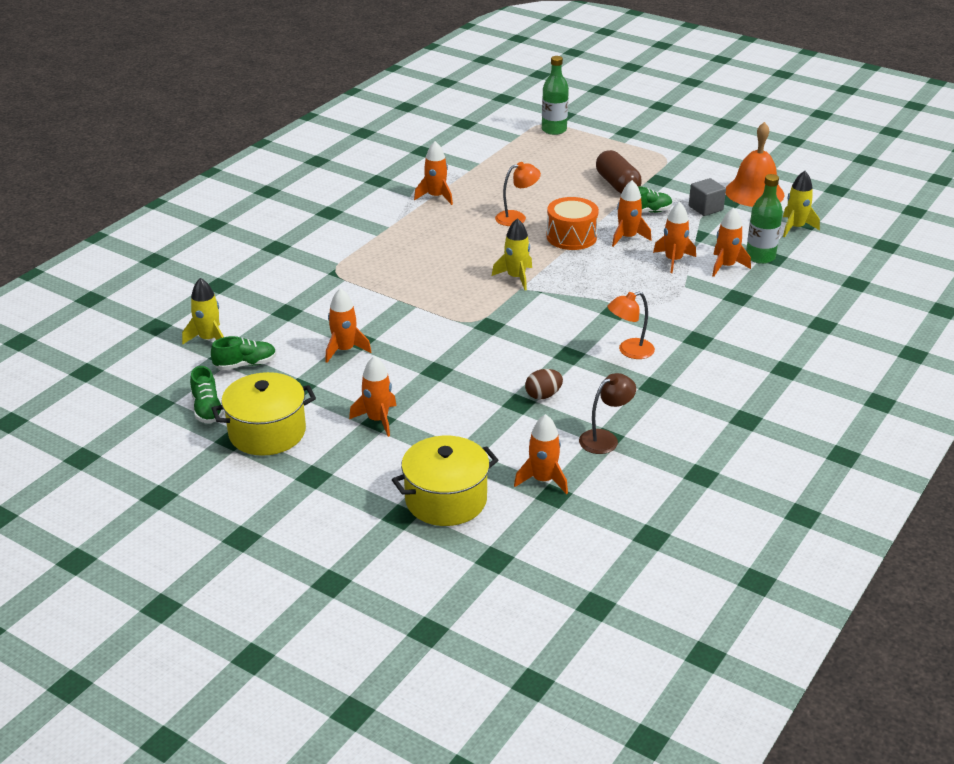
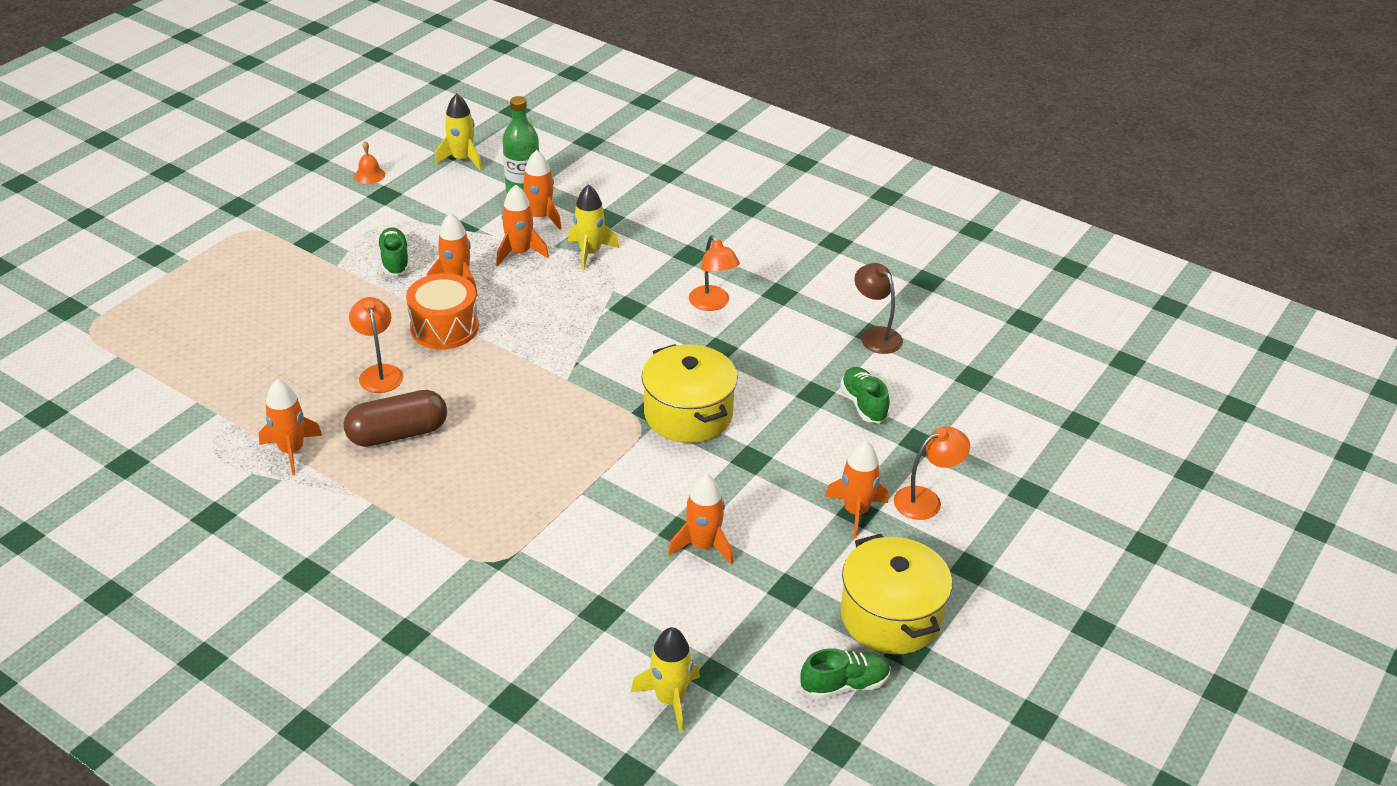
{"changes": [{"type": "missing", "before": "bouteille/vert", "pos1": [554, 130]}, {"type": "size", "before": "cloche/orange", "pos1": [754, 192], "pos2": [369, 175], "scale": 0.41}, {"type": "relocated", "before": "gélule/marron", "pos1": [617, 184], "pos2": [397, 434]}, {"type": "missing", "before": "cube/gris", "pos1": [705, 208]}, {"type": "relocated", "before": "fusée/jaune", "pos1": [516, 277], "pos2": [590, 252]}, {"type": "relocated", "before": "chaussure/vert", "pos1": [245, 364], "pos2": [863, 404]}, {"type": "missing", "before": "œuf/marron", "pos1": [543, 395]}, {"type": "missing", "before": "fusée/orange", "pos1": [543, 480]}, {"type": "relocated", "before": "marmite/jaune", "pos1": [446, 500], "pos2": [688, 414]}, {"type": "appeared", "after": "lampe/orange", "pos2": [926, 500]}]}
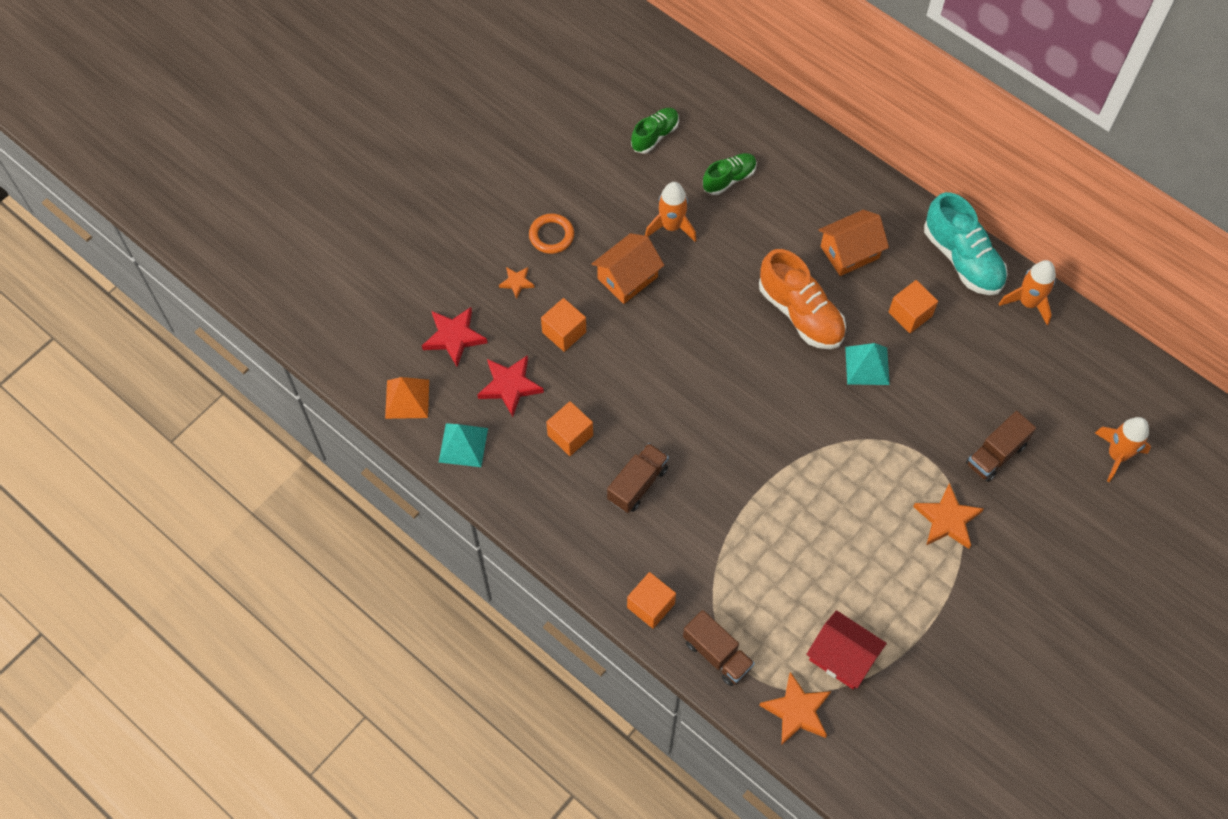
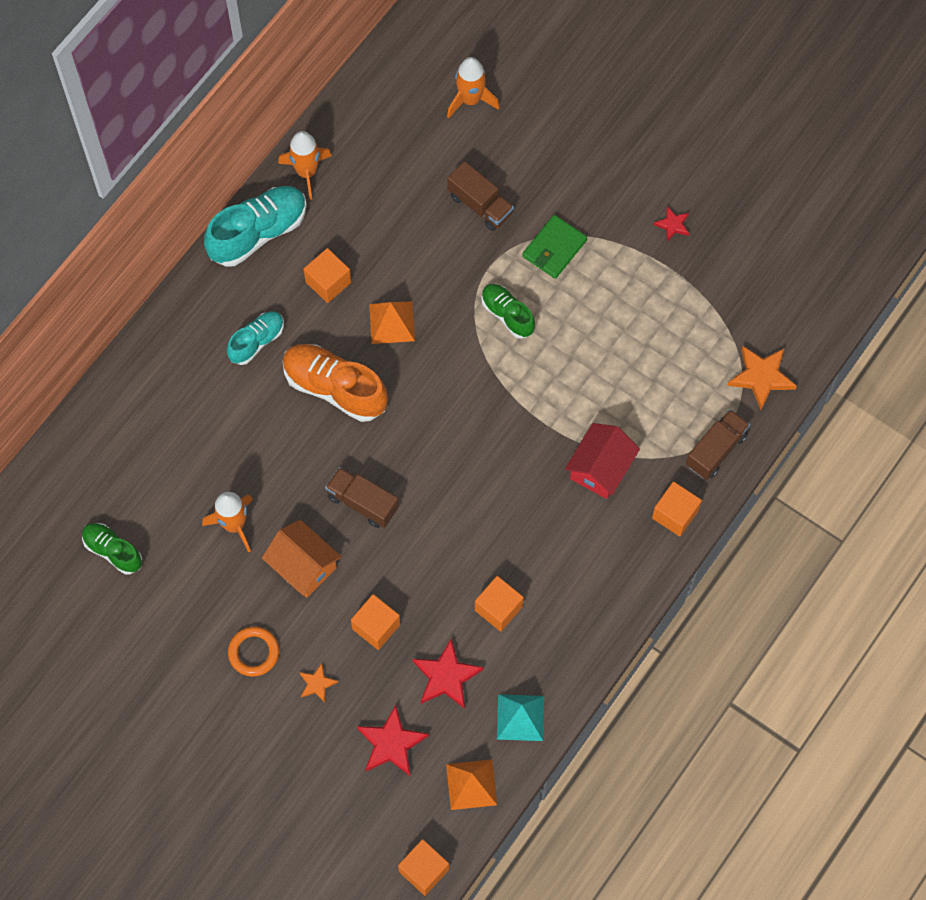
{"changes": [{"type": "relocated", "before": "chaussure/vert", "pos1": [729, 179], "pos2": [507, 314]}, {"type": "exchanged", "before": "maison/orange", "after": "chaussure/turquoise", "pos1": [849, 252], "pos2": [257, 341]}, {"type": "spun", "before": "chaussure/orange", "pos1": [800, 313], "pos2": [335, 388], "turn": -105}, {"type": "colour", "before": "pyramide/turquoise", "after": "pyramide/orange", "pos1": [867, 365], "pos2": [392, 322]}, {"type": "relocated", "before": "camion/marron", "pos1": [637, 484], "pos2": [362, 503]}, {"type": "exchanged", "before": "étoile/orange", "after": "portefeuille/vert", "pos1": [947, 520], "pos2": [554, 248]}, {"type": "relocated", "before": "maison/rouge", "pos1": [842, 657], "pos2": [600, 468]}, {"type": "appeared", "after": "étoile/rouge", "pos2": [673, 225]}, {"type": "appeared", "after": "cube/orange", "pos2": [424, 870]}]}
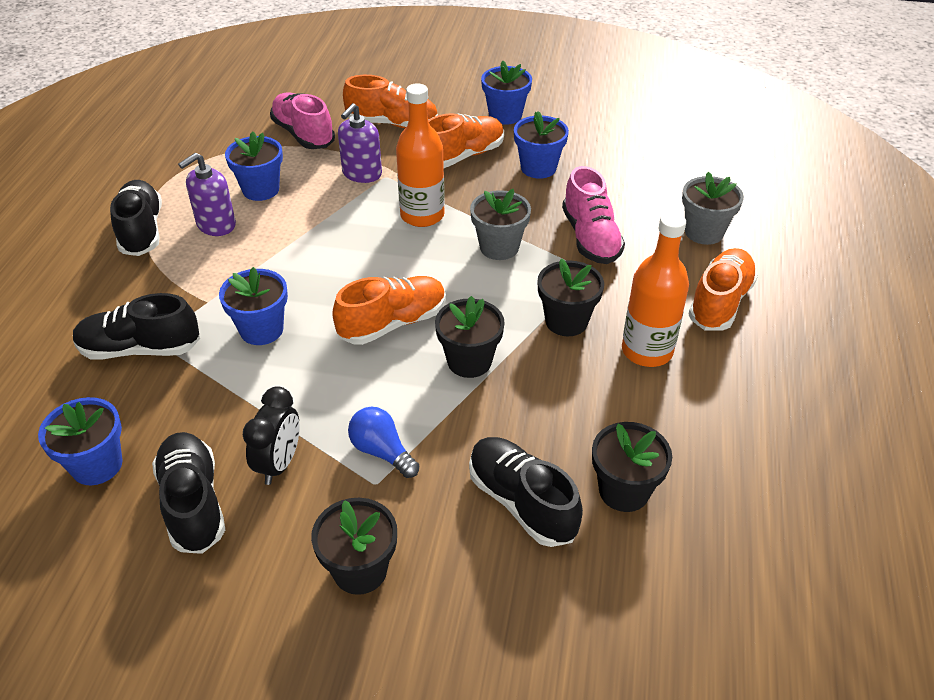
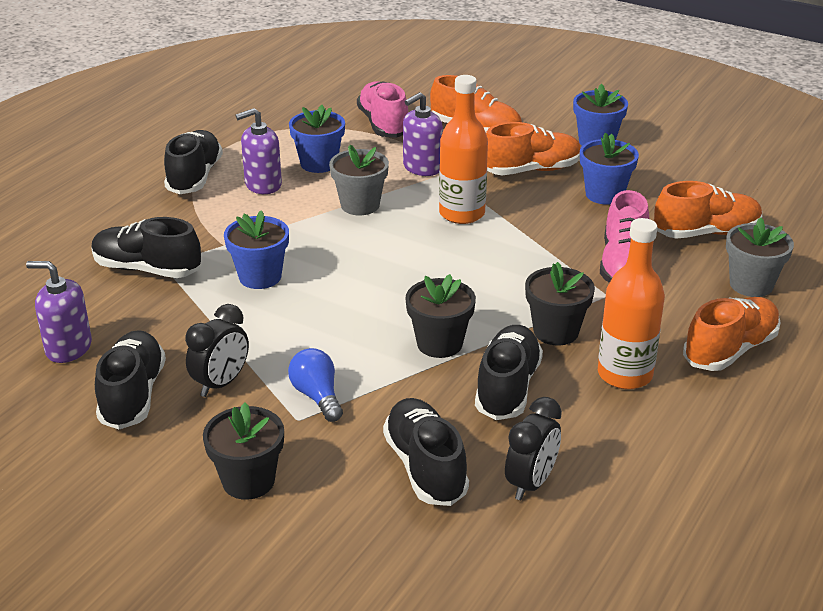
{"changes": [{"type": "relocated", "before": "pot de fleurs/gris", "pos1": [499, 247], "pos2": [360, 205]}, {"type": "relocated", "before": "chaussure/orange", "pos1": [392, 323], "pos2": [706, 233]}, {"type": "exchanged", "before": "pot de fleurs/bleu", "after": "distributeur de savon/violet", "pos1": [97, 465], "pos2": [68, 348]}, {"type": "exchanged", "before": "pot de fleurs/noir", "after": "réveil/noir", "pos1": [624, 491], "pos2": [531, 483]}, {"type": "appeared", "after": "chaussure/noir", "pos2": [507, 388]}]}
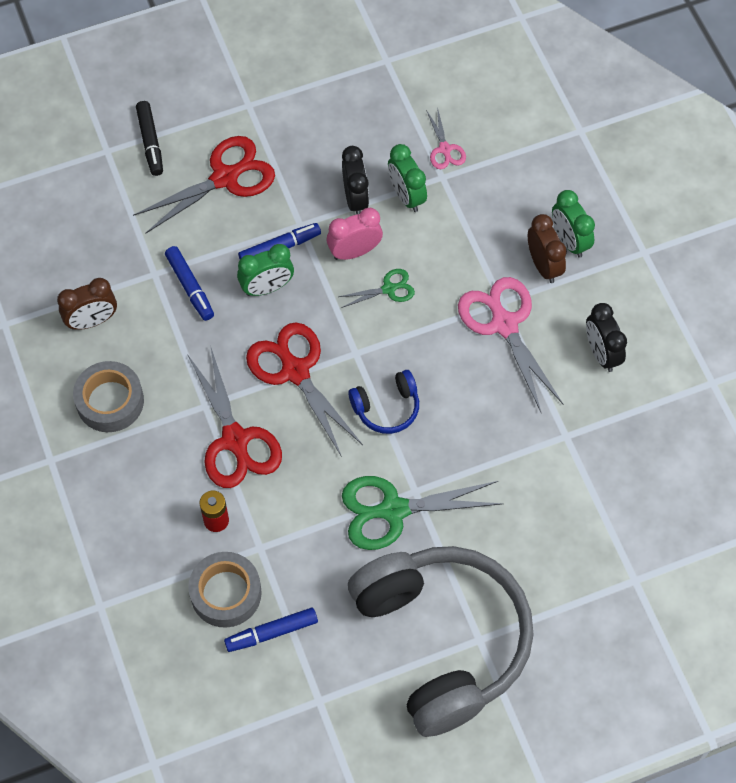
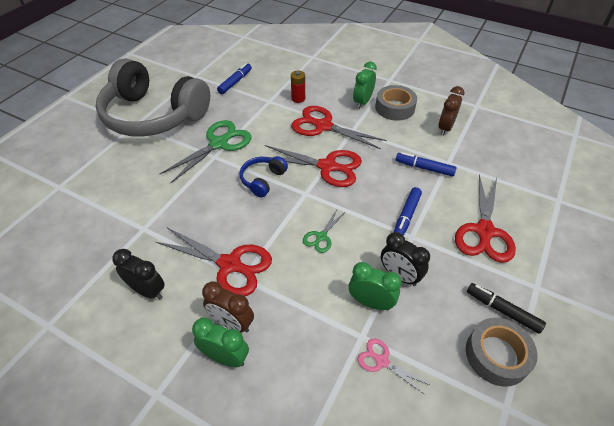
{"changes": [{"type": "relocated", "before": "feutre/noir", "pos1": [150, 142], "pos2": [502, 311]}, {"type": "missing", "before": "réveil/rose", "pos1": [354, 251]}, {"type": "relocated", "before": "réveil/vert", "pos1": [267, 287], "pos2": [362, 102]}, {"type": "colour", "before": "ciseaux/rose", "after": "ciseaux/rouge", "pos1": [504, 324], "pos2": [230, 265]}, {"type": "relocated", "before": "ruban adhésif/gris", "pos1": [226, 593], "pos2": [497, 355]}]}
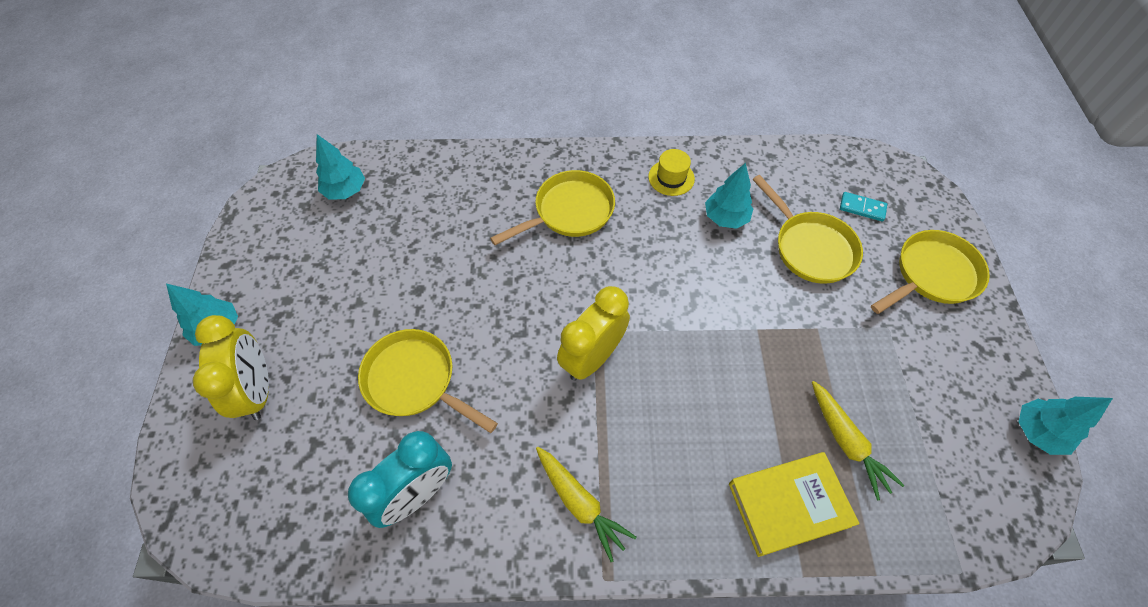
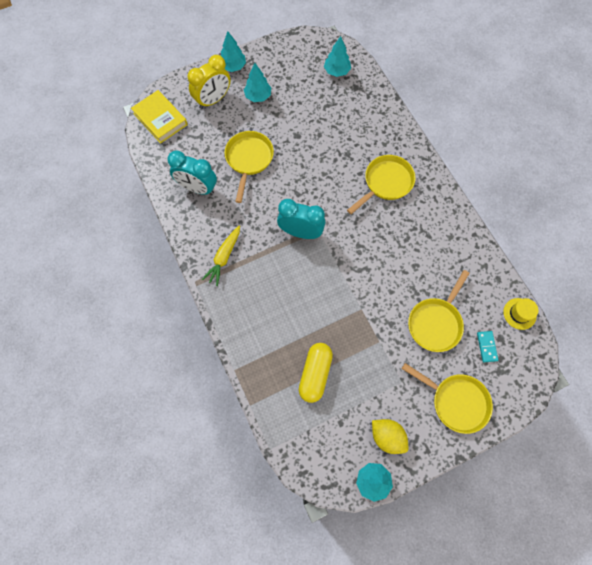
{"changes": [{"type": "relocated", "before": "chapeau/jaune", "pos1": [671, 178], "pos2": [519, 313]}, {"type": "relocated", "before": "arbre/turquoise", "pos1": [725, 218], "pos2": [258, 96]}, {"type": "spun", "before": "poêle/jaune", "pos1": [569, 212], "pos2": [386, 183], "turn": -75}, {"type": "colour", "before": "réveil/jaune", "after": "réveil/turquoise", "pos1": [592, 357], "pos2": [301, 232]}, {"type": "exchanged", "before": "carotte/jaune", "after": "gélule/jaune", "pos1": [846, 441], "pos2": [315, 374]}, {"type": "relocated", "before": "livre/jaune", "pos1": [788, 505], "pos2": [160, 119]}, {"type": "appeared", "after": "citron/jaune", "pos2": [387, 437]}]}
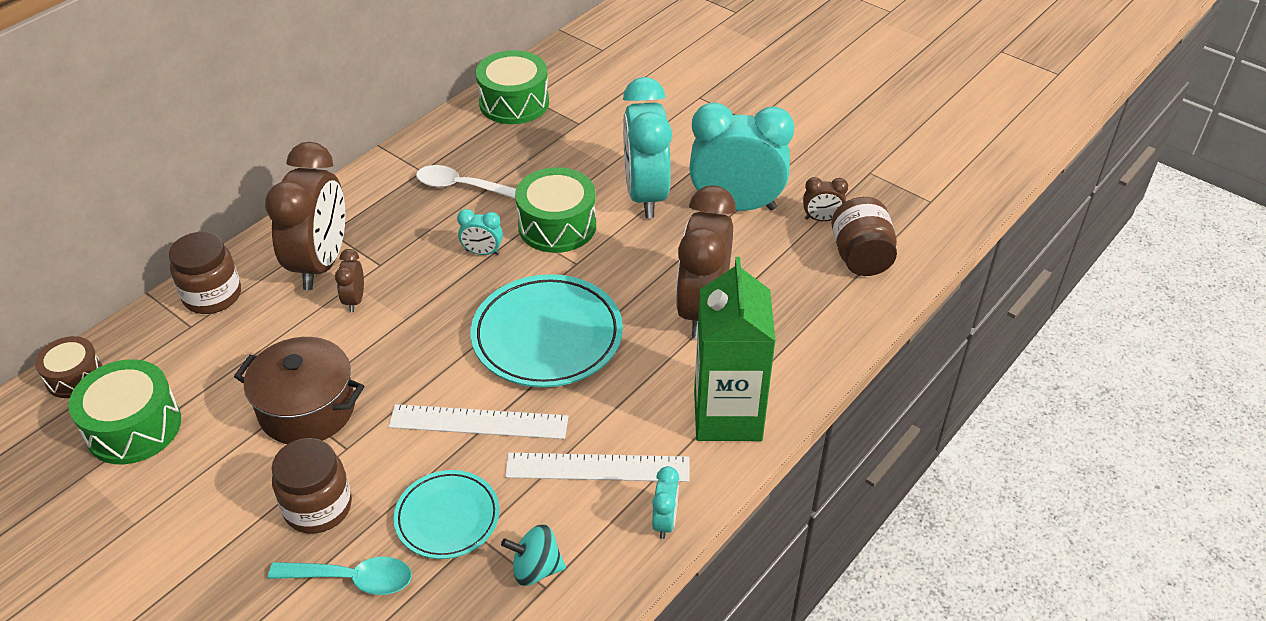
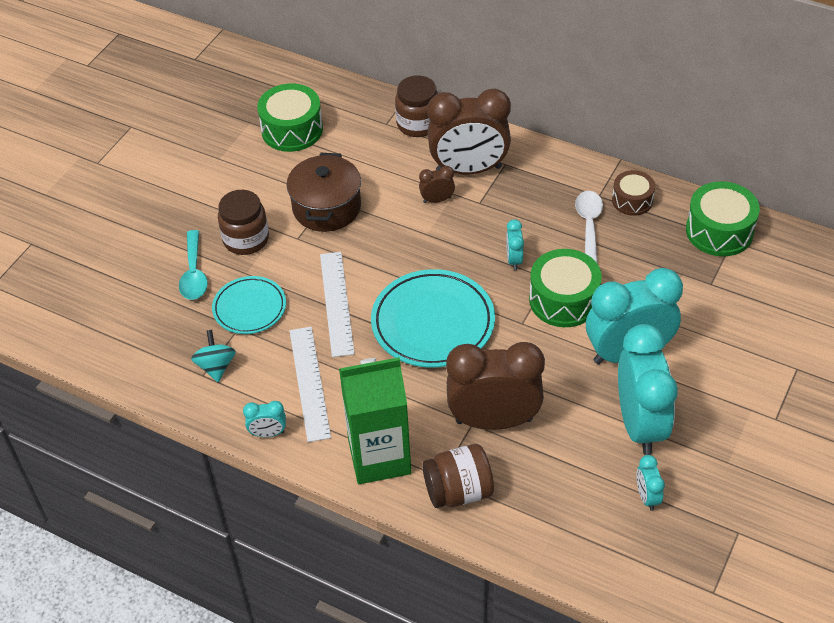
{"changes": [{"type": "colour", "before": "réveil/marron", "after": "réveil/turquoise", "pos1": [821, 219], "pos2": [647, 497]}, {"type": "relocated", "before": "bocal/marron", "pos1": [860, 257], "pos2": [458, 491]}, {"type": "relocated", "before": "tambour/marron", "pos1": [75, 377], "pos2": [632, 200]}]}
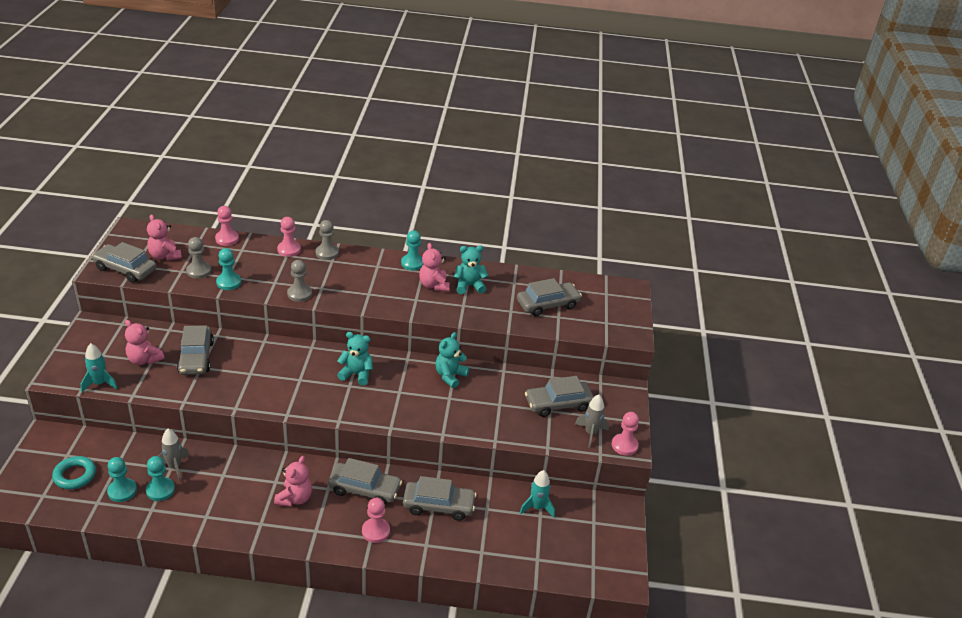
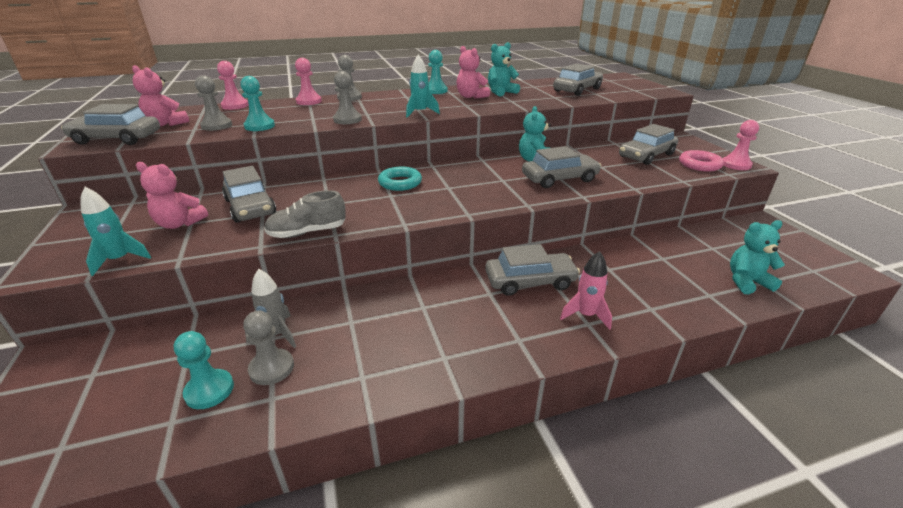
{"changes": [{"type": "relocated", "before": "ours en peluche/turquoise", "pos1": [356, 374], "pos2": [747, 282]}, {"type": "exchanged", "before": "fusée/gris", "after": "anneau/rose", "pos1": [590, 433], "pos2": [699, 165]}, {"type": "relocated", "before": "anneau/turquoise", "pos1": [75, 475], "pos2": [400, 183]}, {"type": "colour", "before": "pion/turquoise", "after": "pion/gris", "pos1": [160, 490], "pos2": [271, 368]}, {"type": "missing", "before": "ours en peluche/rose", "pos1": [294, 498]}, {"type": "relocated", "before": "fusée/turquoise", "pos1": [537, 507], "pos2": [420, 113]}, {"type": "relocated", "before": "voiture/gris", "pos1": [438, 506], "pos2": [559, 179]}, {"type": "exchanged", "before": "pion/rose", "after": "fusée/rose", "pos1": [375, 531], "pos2": [586, 315]}, {"type": "appeared", "after": "chaussure/gris", "pos2": [307, 232]}]}
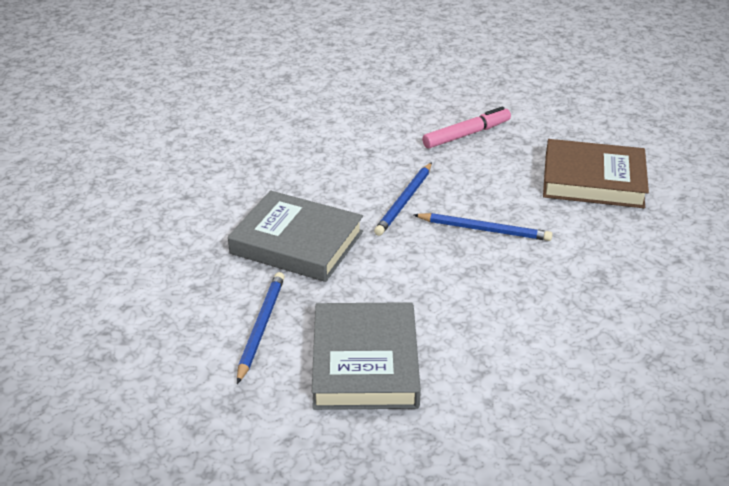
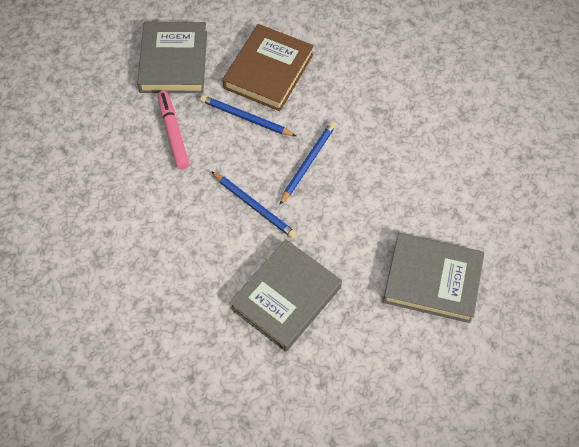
{"changes": [{"type": "relocated", "before": "crayon/bleu", "pos1": [261, 327], "pos2": [246, 118]}, {"type": "appeared", "after": "livre/gris", "pos2": [173, 61]}]}
